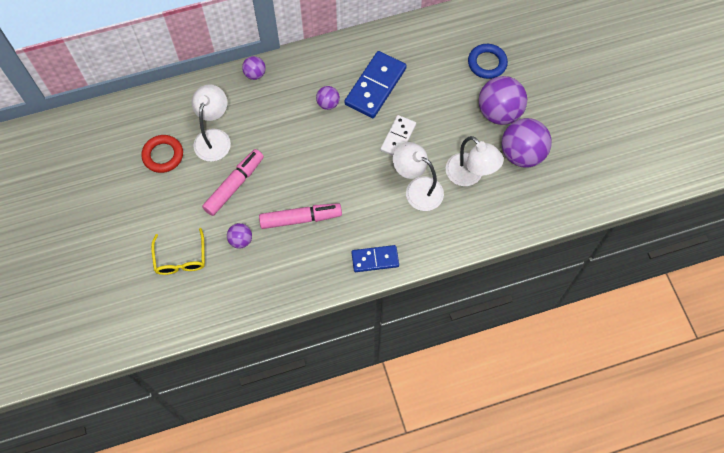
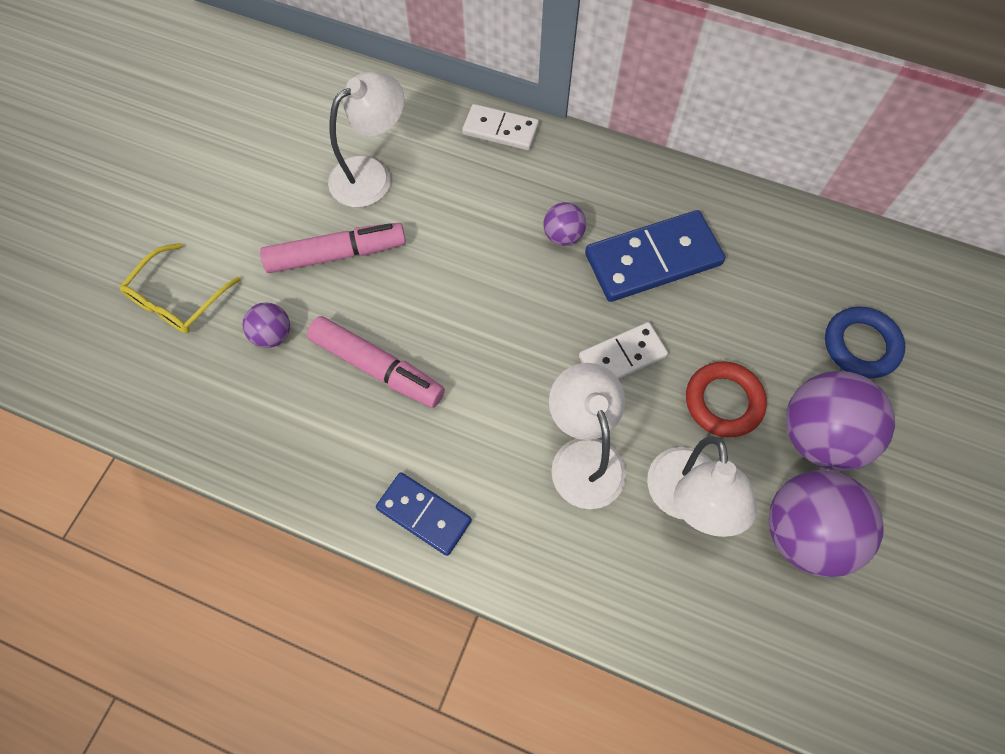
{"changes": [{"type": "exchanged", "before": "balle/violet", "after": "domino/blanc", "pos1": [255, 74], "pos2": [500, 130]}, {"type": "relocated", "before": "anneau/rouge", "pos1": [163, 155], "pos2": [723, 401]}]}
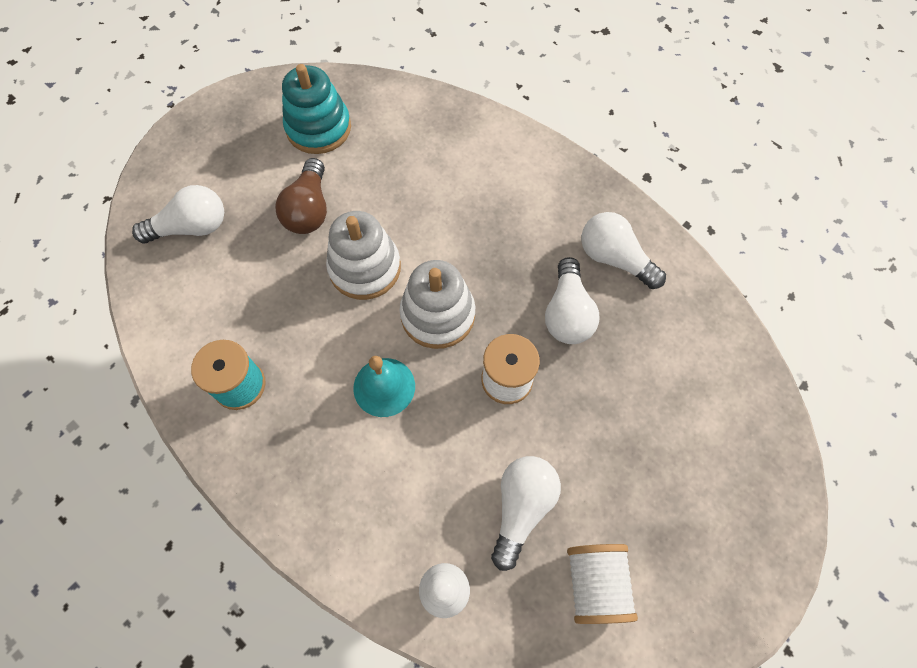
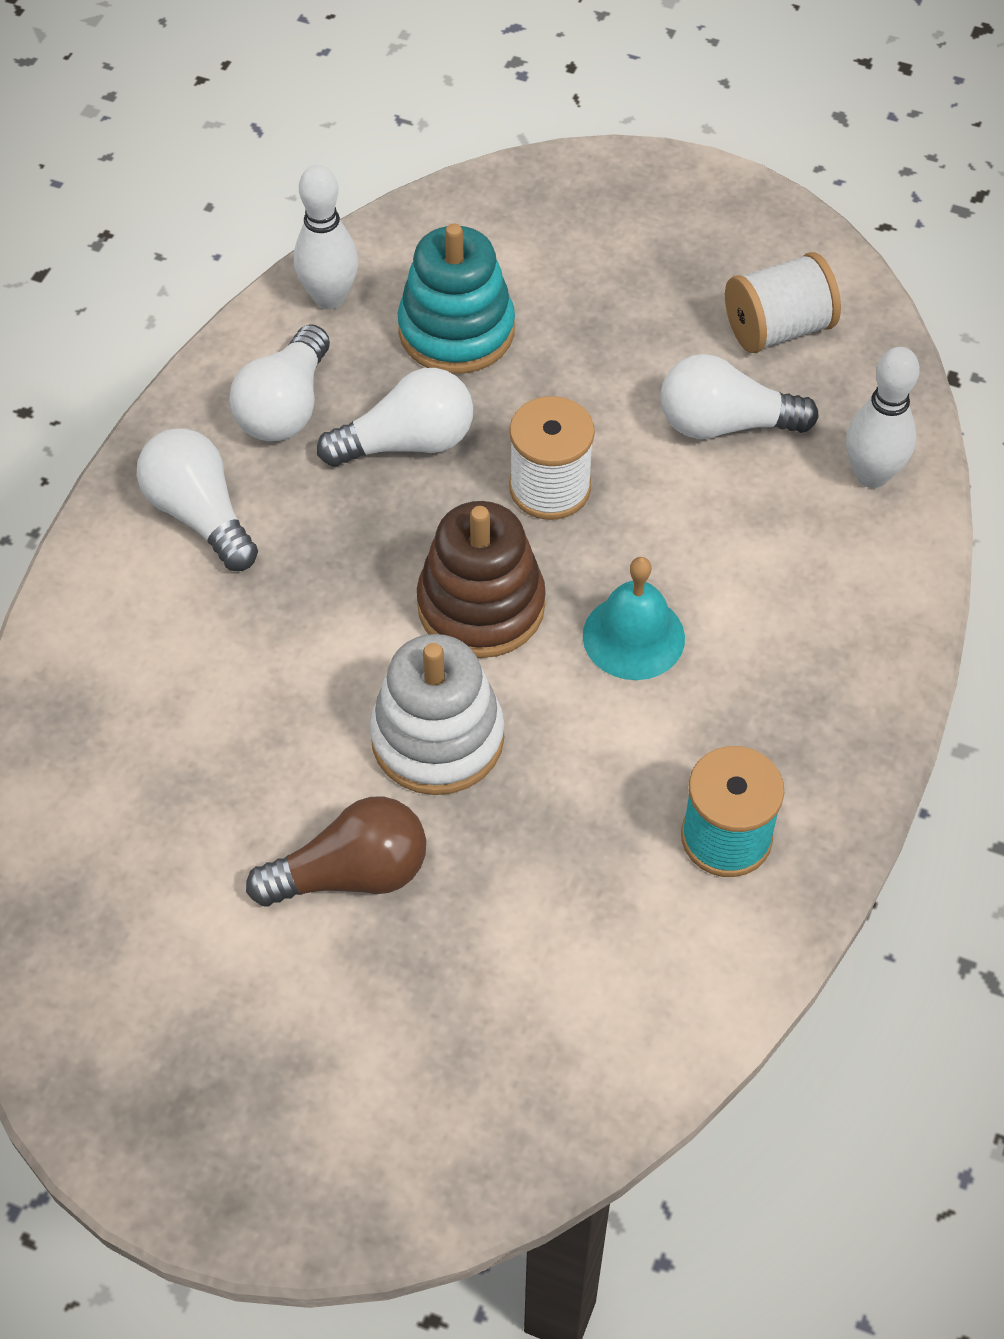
{"changes": [{"type": "relocated", "before": "jouet à empiler/turquoise", "pos1": [318, 128], "pos2": [456, 331]}, {"type": "relocated", "before": "ampoule/blanc", "pos1": [191, 227], "pos2": [200, 515]}, {"type": "colour", "before": "jouet à empiler/blanc", "after": "jouet à empiler/marron", "pos1": [438, 315], "pos2": [481, 606]}, {"type": "appeared", "after": "quille/blanc", "pos2": [329, 298]}]}
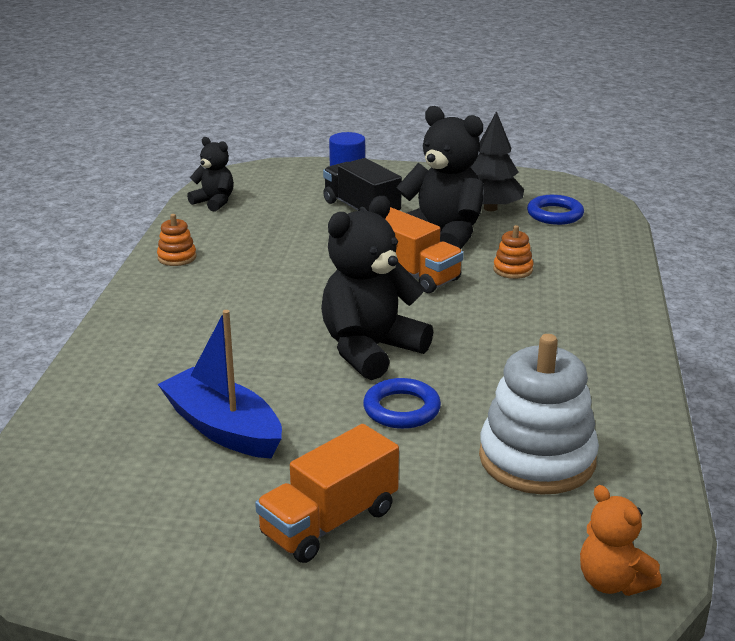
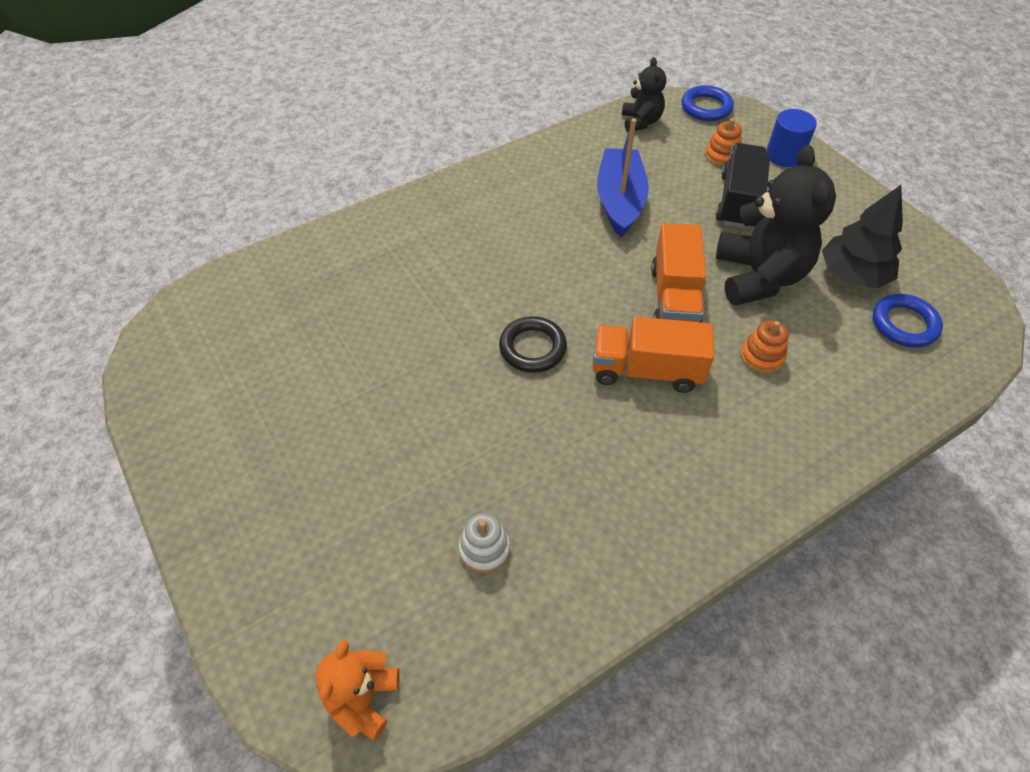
{"changes": [{"type": "exchanged", "before": "ours en peluche/noir", "after": "anneau/noir", "pos1": [370, 350], "pos2": [532, 348]}, {"type": "relocated", "before": "jouet à empiler/orange", "pos1": [177, 257], "pos2": [722, 156]}, {"type": "relocated", "before": "bateau/bleu", "pos1": [223, 428], "pos2": [620, 201]}, {"type": "size", "before": "jouet à empiler/blanc", "pos1": [537, 459], "pos2": [484, 549], "scale": 0.45}, {"type": "relocated", "before": "anneau/bleu", "pos1": [401, 409], "pos2": [706, 107]}, {"type": "relocated", "before": "camion/orange", "pos1": [329, 522], "pos2": [646, 370]}]}
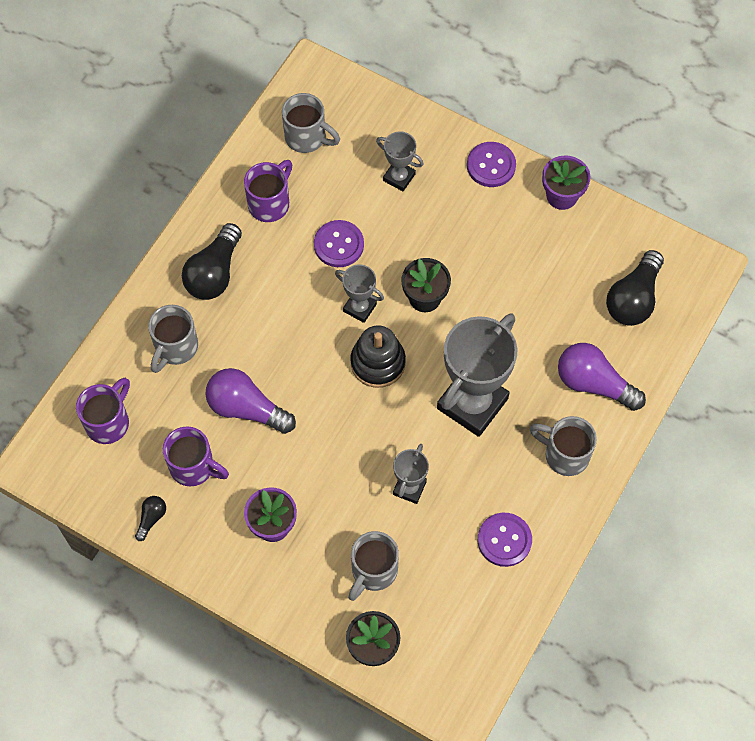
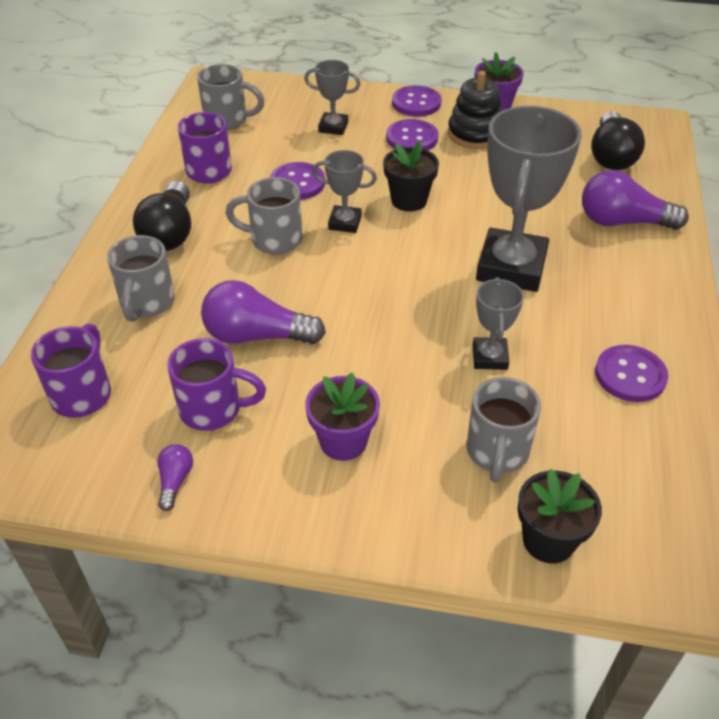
{"changes": [{"type": "relocated", "before": "jouet à empiler/noir", "pos1": [378, 363], "pos2": [474, 134]}, {"type": "relocated", "before": "tasse/gris", "pos1": [564, 454], "pos2": [274, 240]}, {"type": "colour", "before": "ampoule/noir", "after": "ampoule/violet", "pos1": [151, 518], "pos2": [175, 481]}, {"type": "appeared", "after": "bouton/violet", "pos2": [412, 138]}]}
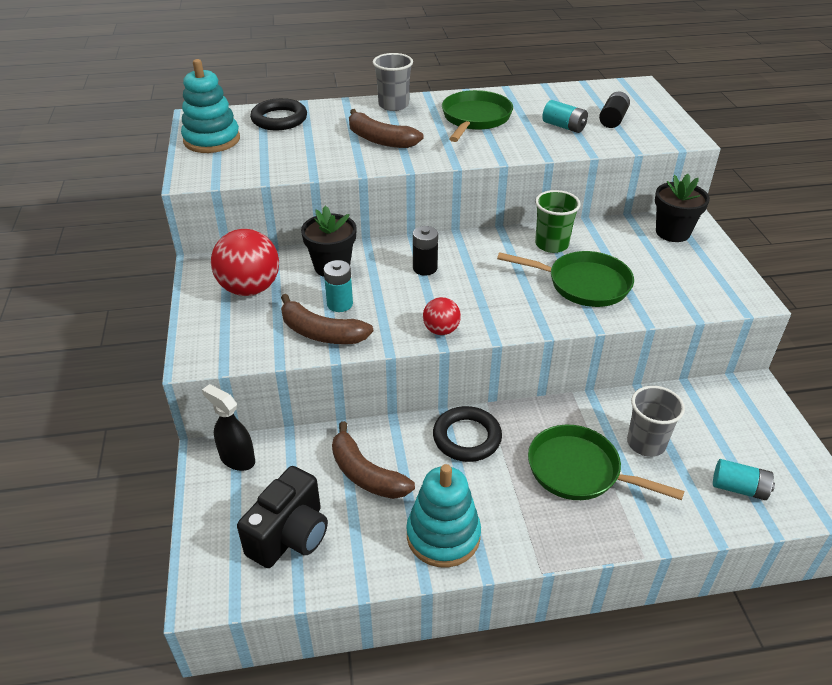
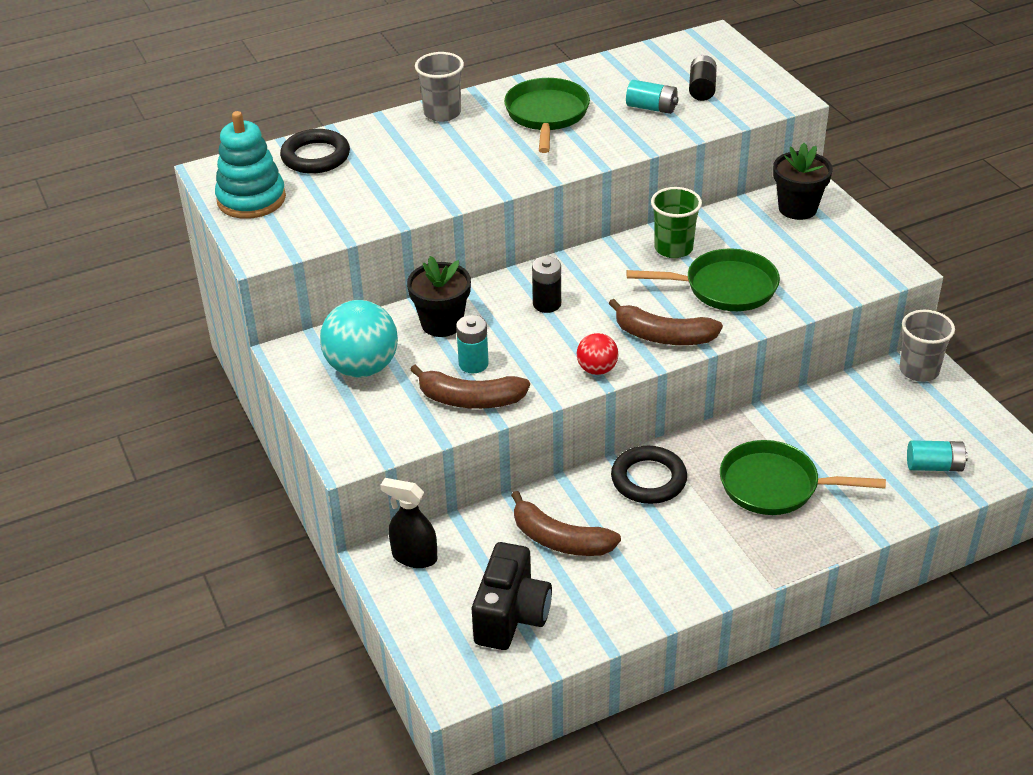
{"changes": [{"type": "relocated", "before": "banane/marron", "pos1": [380, 140], "pos2": [663, 336]}, {"type": "colour", "before": "balle/rouge", "after": "balle/turquoise", "pos1": [250, 288], "pos2": [362, 367]}, {"type": "relocated", "before": "gobelet/gris", "pos1": [646, 443], "pos2": [919, 370]}, {"type": "missing", "before": "jouet à empiler/turquoise", "pos1": [443, 536]}]}
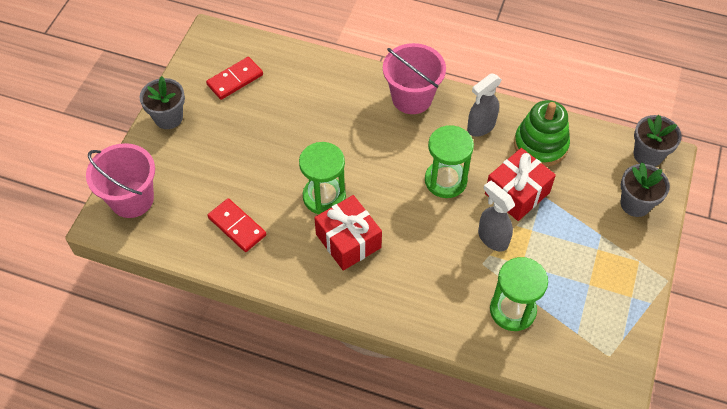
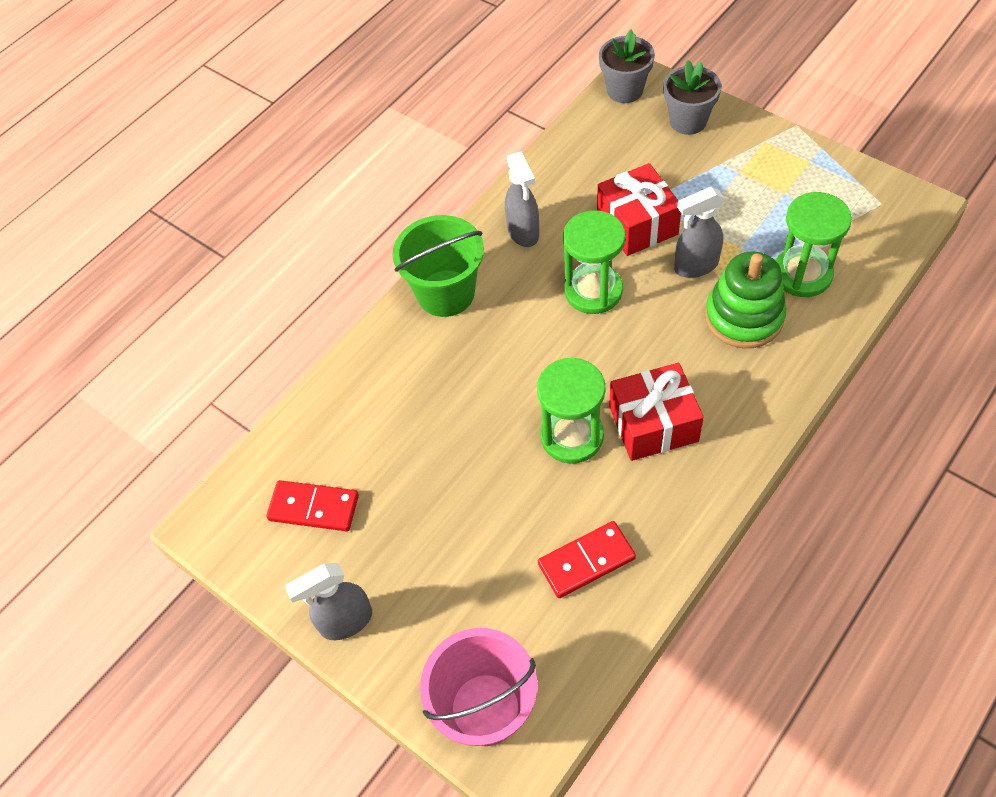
{"changes": [{"type": "colour", "before": "seau/rose", "after": "seau/vert", "pos1": [412, 98], "pos2": [446, 293]}, {"type": "spun", "before": "domino/rouge", "pos1": [235, 80], "pos2": [314, 507], "turn": -60}, {"type": "exchanged", "before": "pot de fleurs/gris", "after": "vaporisateur/gris", "pos1": [168, 117], "pos2": [345, 621]}, {"type": "relocated", "before": "jouet à empiler/vert", "pos1": [540, 145], "pos2": [744, 317]}]}
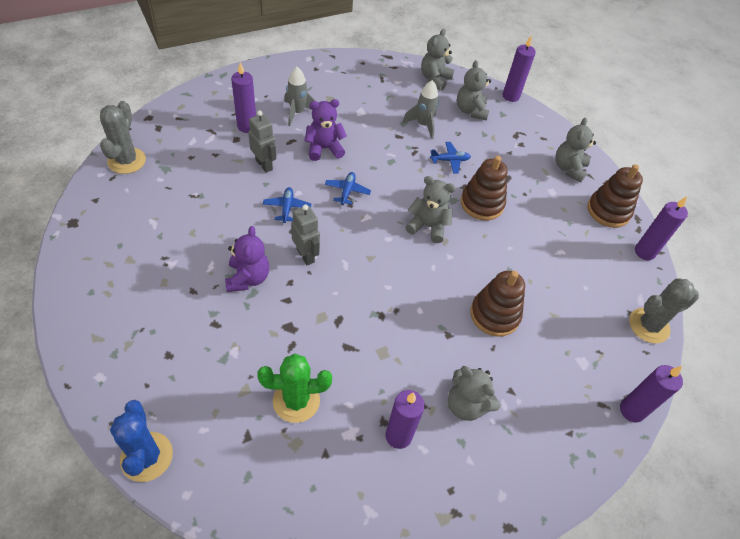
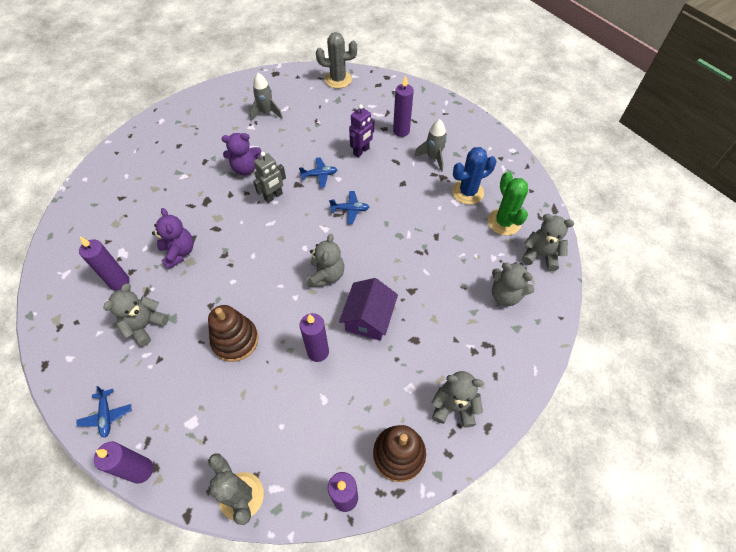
{"changes": [{"type": "relocated", "before": "bougie/violet", "pos1": [510, 96], "pos2": [318, 352]}, {"type": "spun", "before": "ours en peluche/gris", "pos1": [470, 111], "pos2": [505, 295], "turn": -135}, {"type": "relocated", "before": "fusée/gris", "pos1": [423, 125], "pos2": [266, 113]}, {"type": "relocated", "before": "ours en peluche/violet", "pos1": [324, 149], "pos2": [179, 252]}, {"type": "colour", "before": "robot/gris", "after": "robot/violet", "pos1": [264, 165], "pos2": [361, 151]}, {"type": "relocated", "before": "avion/bleu", "pos1": [450, 160], "pos2": [106, 415]}, {"type": "exchanged", "before": "jouet à empiler/marron", "after": "maison/violet", "pos1": [482, 204], "pos2": [368, 318]}, {"type": "relocated", "before": "cactus/vert", "pos1": [296, 400], "pos2": [504, 222]}, {"type": "relocated", "before": "cactus/bleu", "pos1": [147, 456], "pos2": [467, 192]}]}
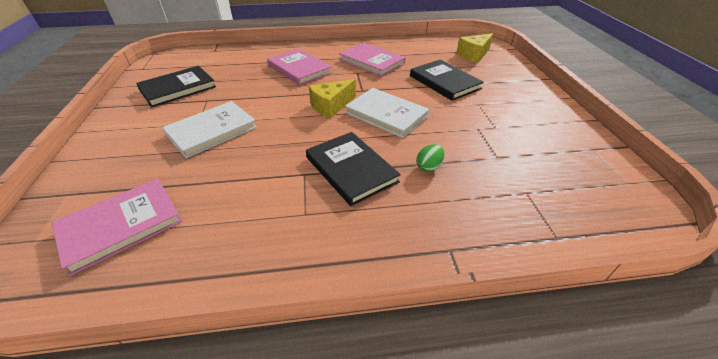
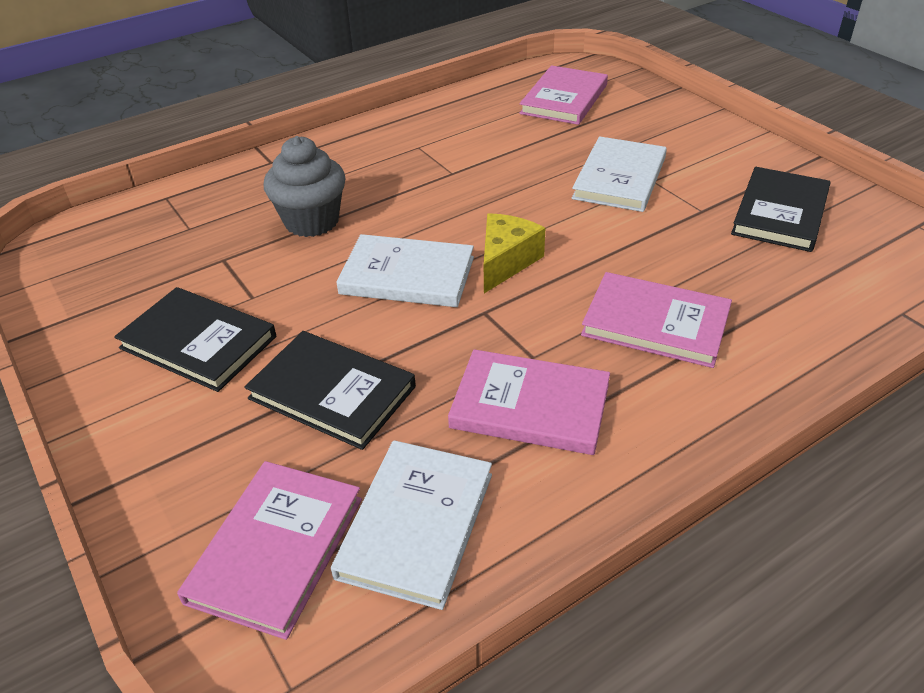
{"changes": [{"type": "exchanged", "before": "fromage/jaune", "after": "livre/rose", "pos1": [474, 55], "pos2": [276, 549]}, {"type": "relocated", "before": "livre/noir", "pos1": [351, 169], "pos2": [198, 342]}, {"type": "exchanged", "before": "œuf/vert", "after": "muffin/gris", "pos1": [429, 166], "pos2": [311, 221]}, {"type": "appeared", "after": "livre/blanc", "pos2": [416, 525]}]}
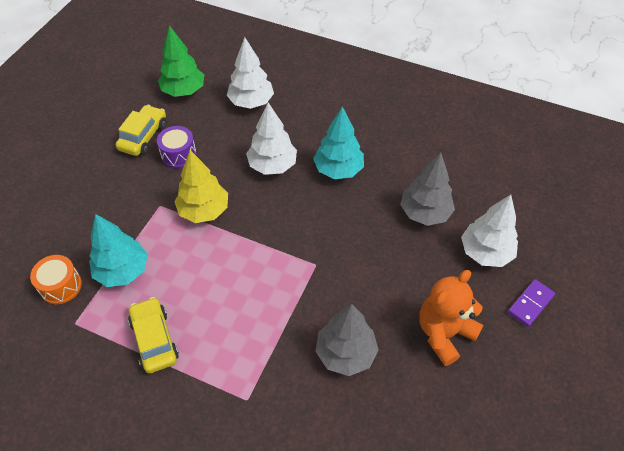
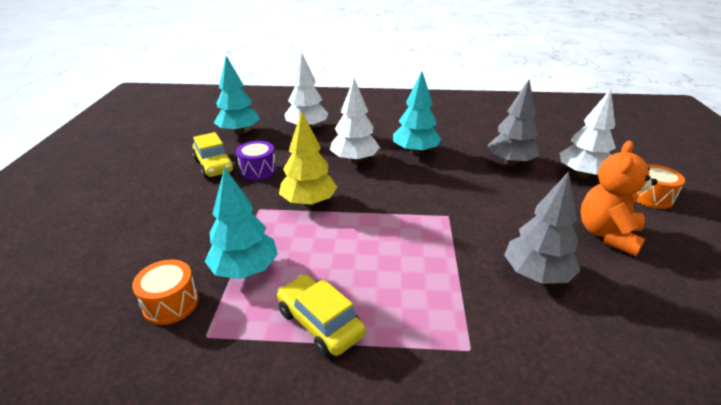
{"changes": [{"type": "colour", "before": "arbre/vert", "after": "arbre/turquoise", "pos1": [184, 91], "pos2": [239, 132]}, {"type": "spun", "before": "voiture/jaune", "pos1": [143, 136], "pos2": [214, 165], "turn": 150}, {"type": "exchanged", "before": "domino/violet", "after": "tambour/orange", "pos1": [530, 304], "pos2": [651, 197]}]}
